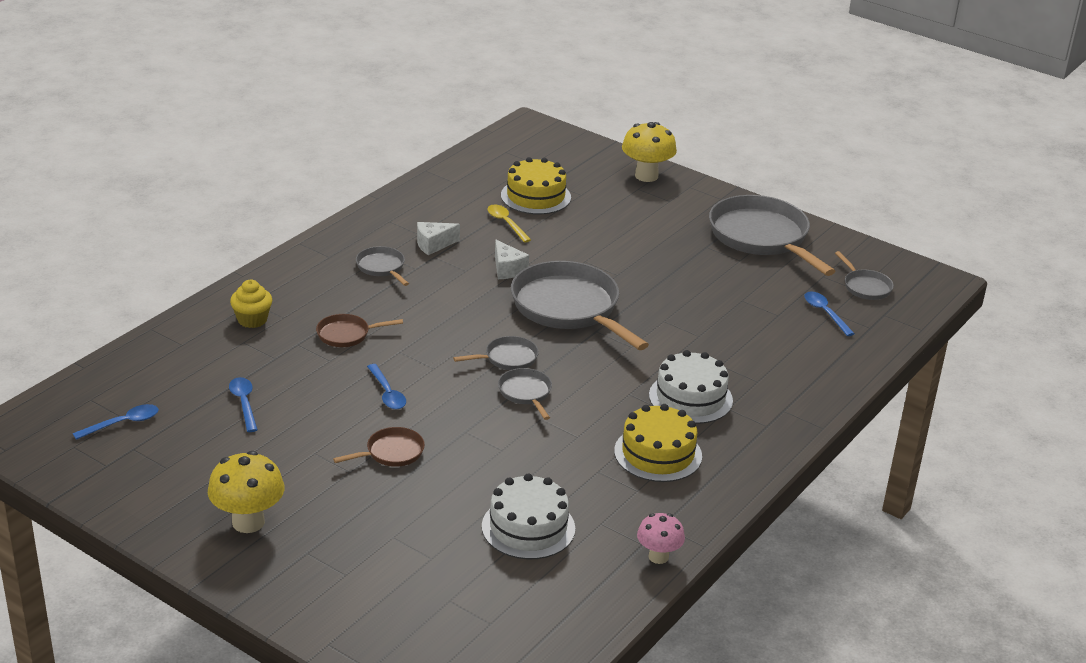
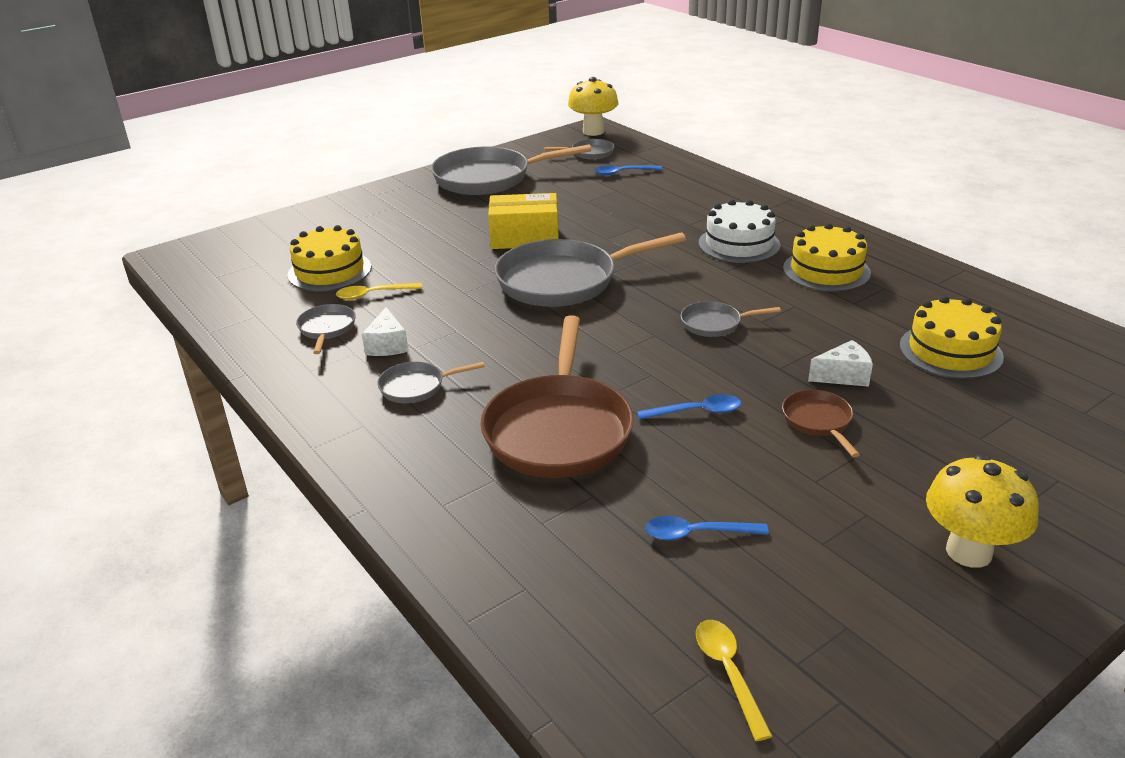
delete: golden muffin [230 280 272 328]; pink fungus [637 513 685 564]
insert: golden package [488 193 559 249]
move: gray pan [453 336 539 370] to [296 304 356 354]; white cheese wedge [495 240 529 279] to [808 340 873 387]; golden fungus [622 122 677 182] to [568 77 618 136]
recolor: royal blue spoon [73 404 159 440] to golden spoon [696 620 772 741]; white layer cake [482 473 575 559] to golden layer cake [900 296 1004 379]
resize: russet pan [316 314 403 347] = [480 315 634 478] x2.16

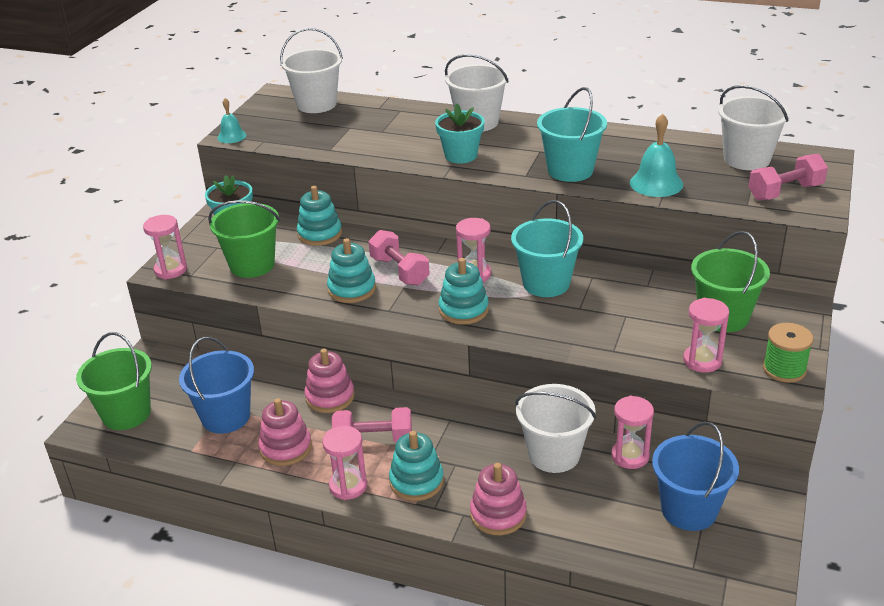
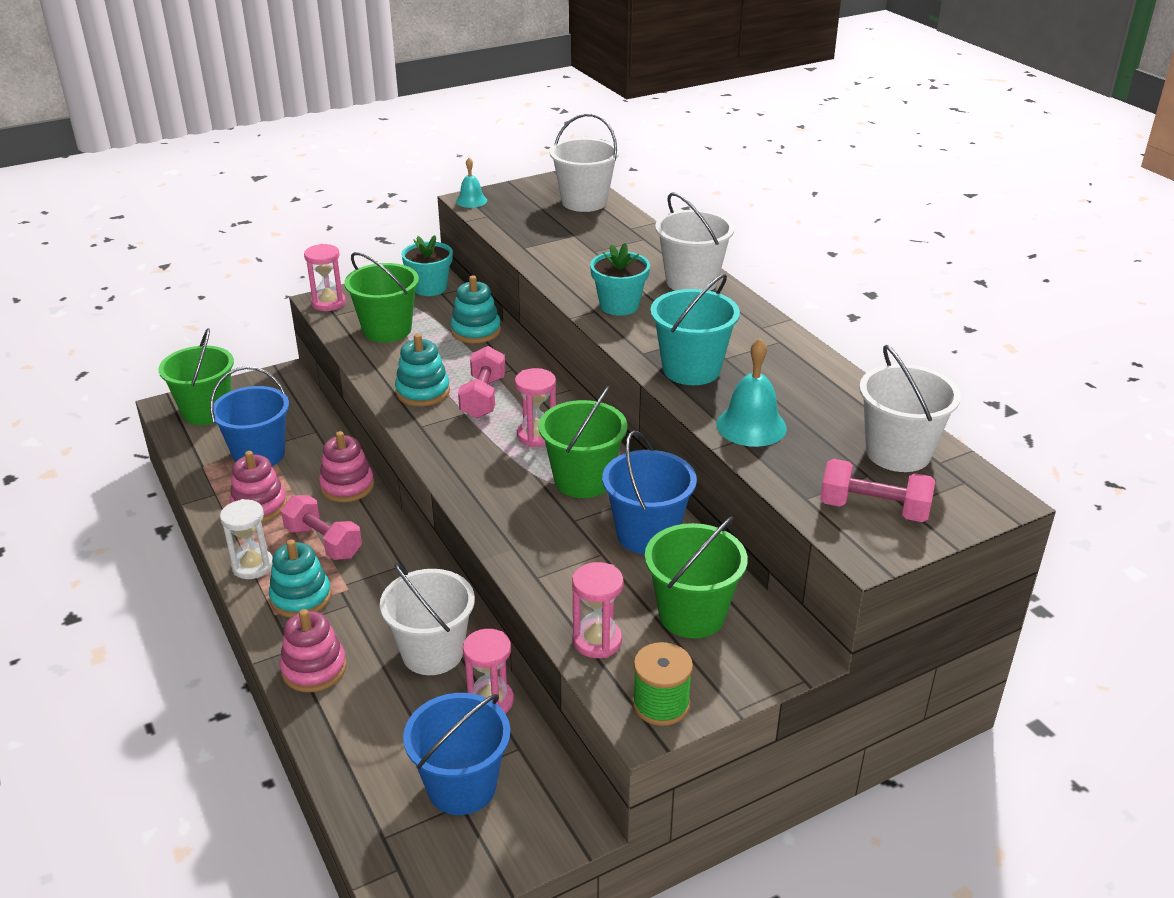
delete: aqua ring stacker [438 258 489 325]
insert: royal blue pail [602 431 697 554]
recolor: pink sand timer [322 426 367 500] to white sand timer [220 499 273 579]; aqua pail [511 200 583 297] to green pail [539 386 627 498]

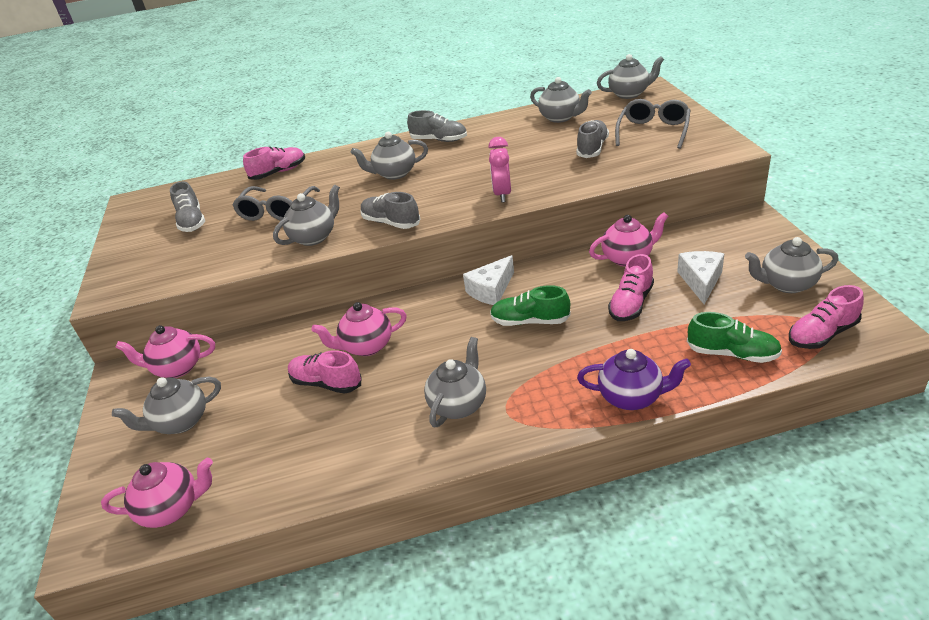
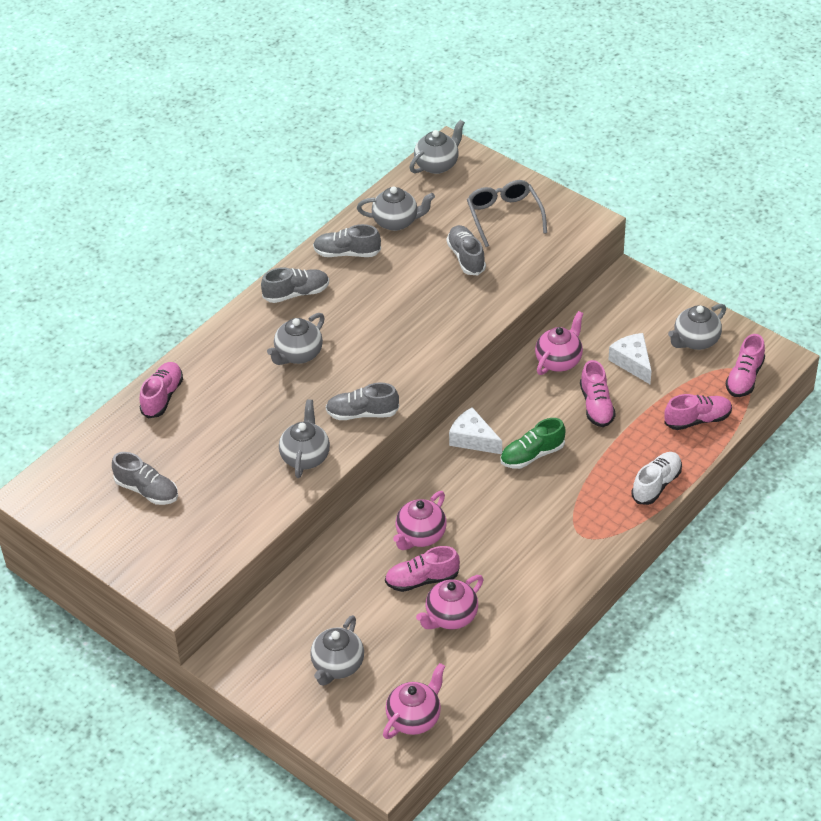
delete: gray spectacles [232 186 320 221]; gray tea pot [424 337 486 427]; pink clock [488 137 511 203]
insert: gray shoe [313 224 381 257]
move: pink tea pot [115 325 215 378] to [416 575 483 629]
replace: violet tea pot [577 349 691 410] to white shoe [631 452 682 505]
recolor: green shoe [687 312 782 363] to pink shoe [664 394 732 430]
rotate: white cheese wedge [463 255 514 305] = [449 407 502 454] 120 degrees clockwise

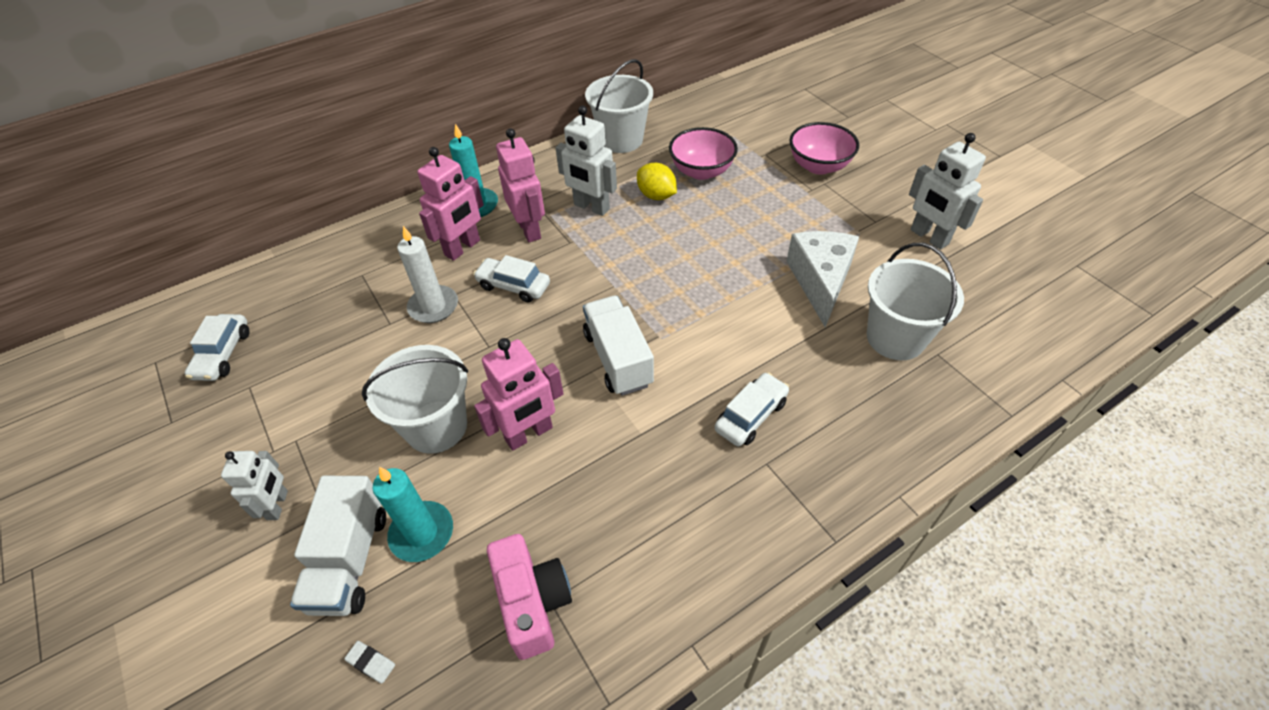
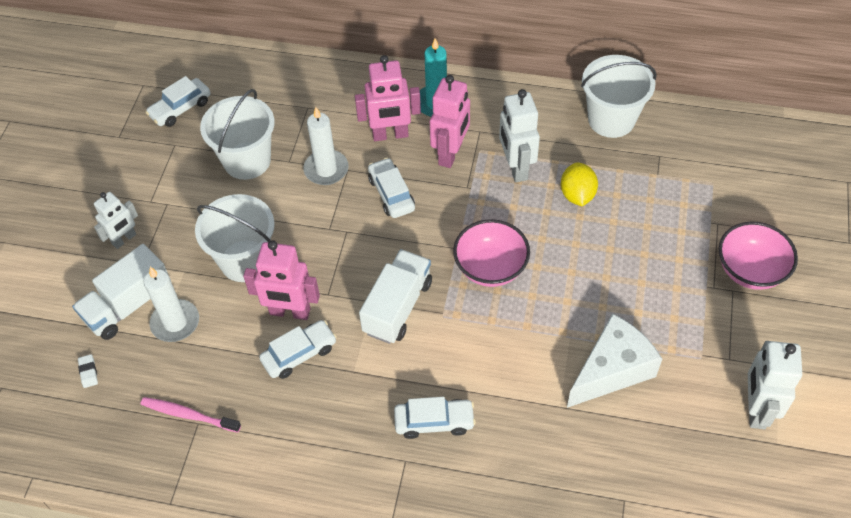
insert: white car [259 320 337 379]
move: pink bowl [669 127 738 180] to [453 219 530 287]; white pail [867 243 964 360] to [200 89 275 180]
replace: pink photo camera [487 534 572 660] to pink dental brush [141 397 241 433]
recolor: aqua pillar candle [373 467 453 562] to white pillar candle [144 267 199 342]

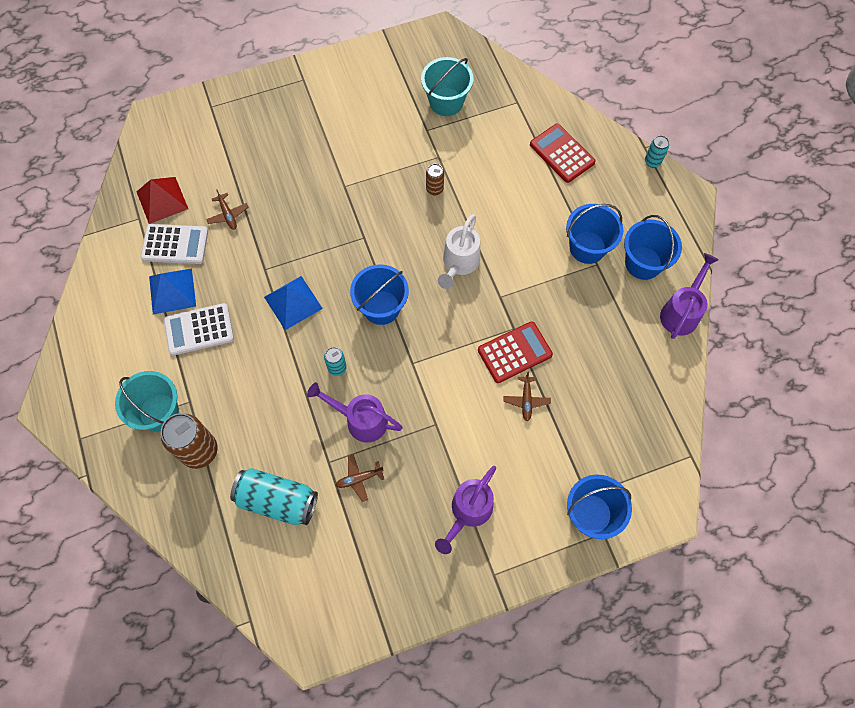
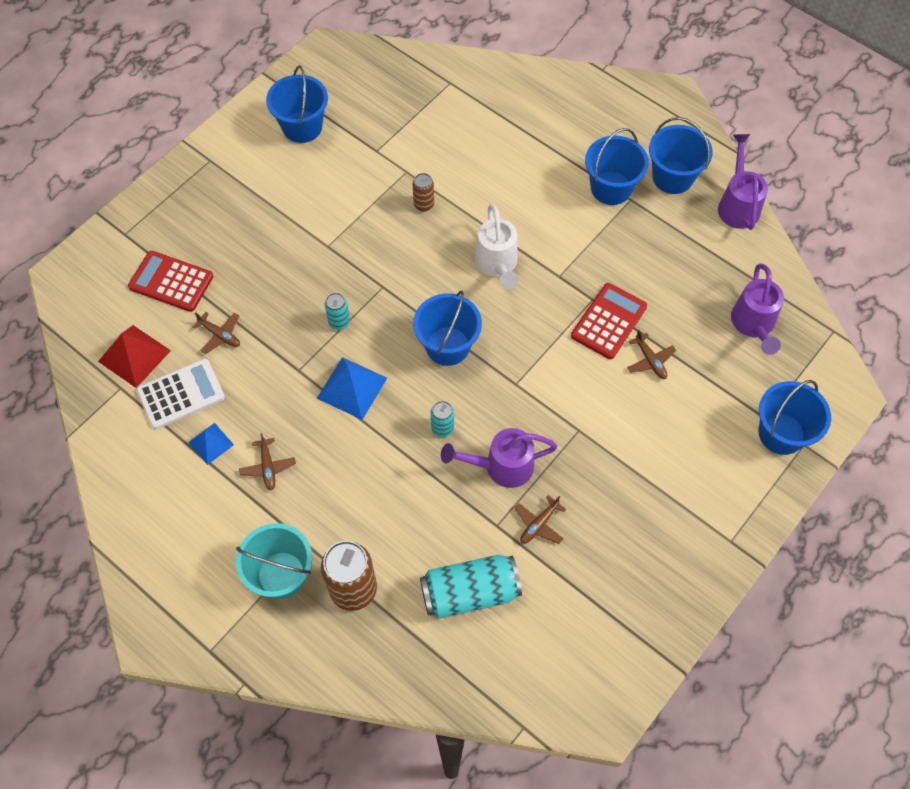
delete: aqua pail [421 57 474 116]
insert: royal blue pail [266 65 328 143]
move: violet sprinkling can [435 466 496 554] to [731 263 784 355]; crimson pocket calculator [530 123 595 183] to [128 251 213 312]; aqua tin [645 135 669 168] to [325 293 350 330]
replace: white pocket calculator [164 303 234 355] to russet aeroplane [239 433 296 491]
resize: royal blue pyramid [149 269 196 315] = [188 423 234 465] x0.61

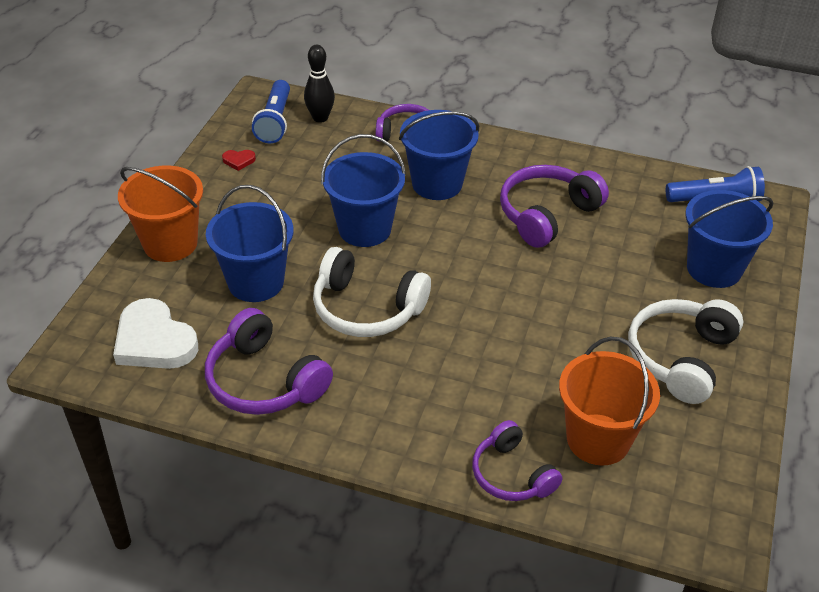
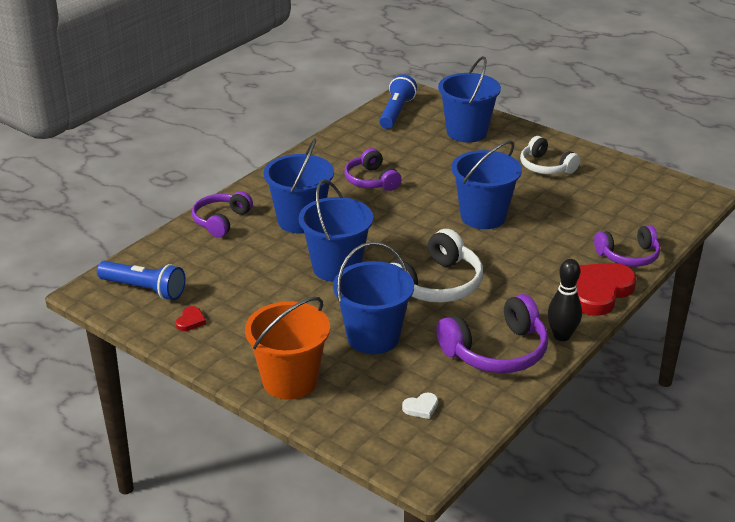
delete: orange-coloured pail [559 337 660 466]
insert: royal blue pail [452 140 522 229]; crimson love heart [576 263 637 316]
move: black skittle [304 45 335 123] to [548 259 582 341]
resize: white love heart [113 298 198 369] = [402 393 438 419] x0.41; violet headphones [500 165 609 248] = [344 148 401 191] x0.66; white headphones [628 299 743 404] = [520 136 580 174] x0.66

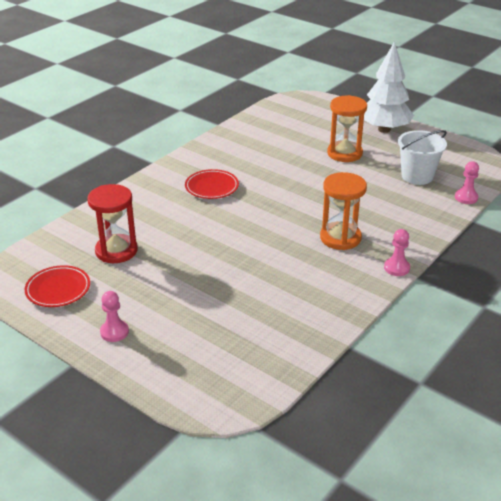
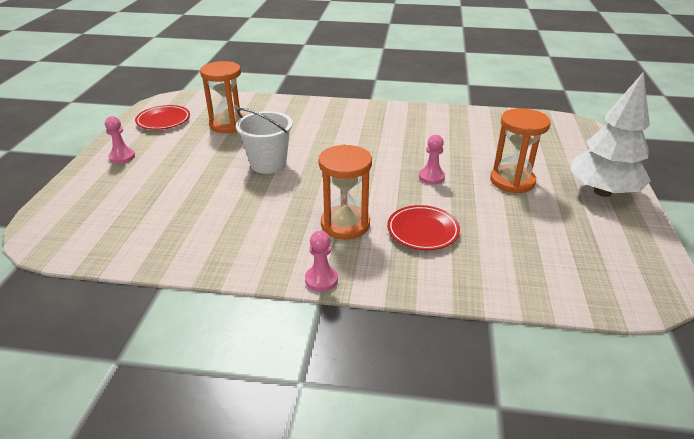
move: crimson dinner plate [185 169 239 199] to [387 205 460 250]; white pail [398 130 447 185] to [236 108 293 174]; pink chess pawn [455 161 479 204] to [419 135 445 184]
recolor: crimson sand timer [87 184 138 263] to orange-coloured sand timer [200 61 245 133]

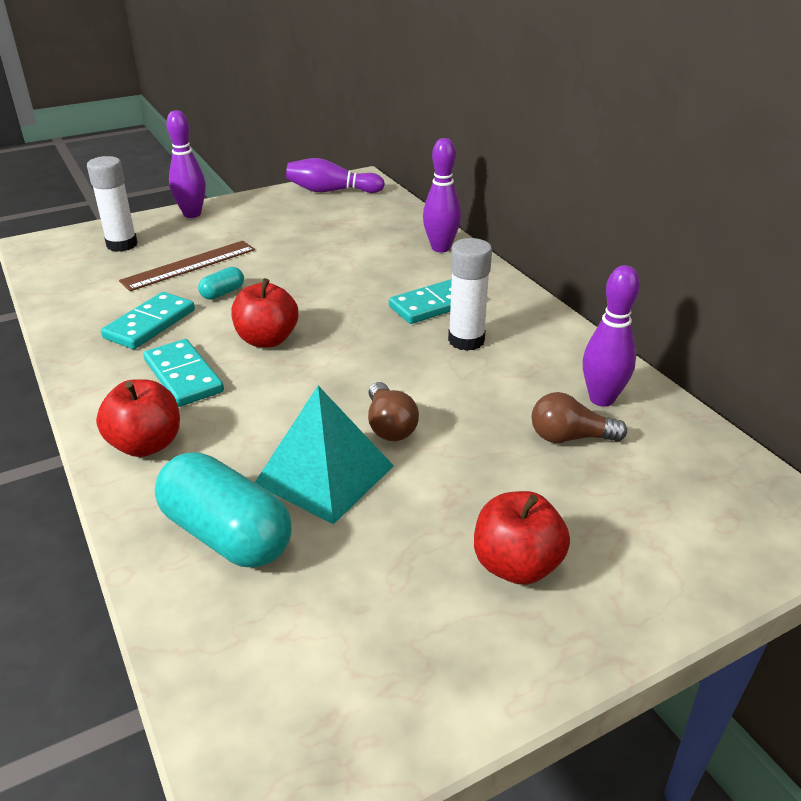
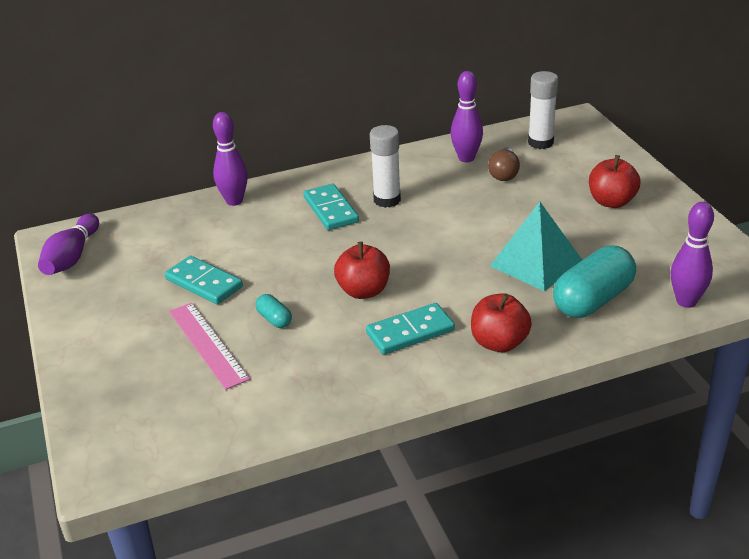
delete: russet light bulb [368 382 419 441]
move: white stick of glue [87 156 138 252] to [528 71 558 149]; aqua domino [101 292 195 349] to [165 256 243 304]; violet skittle [166 110 206 218] to [671 202 714 308]
recolor: russet measuring stick [119 241 255 291] to pink measuring stick [169 303 250 390]

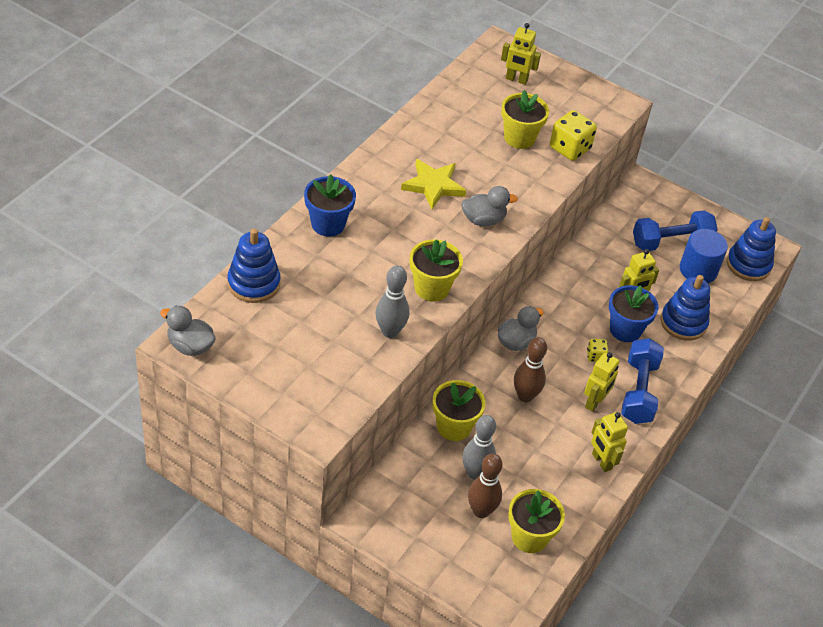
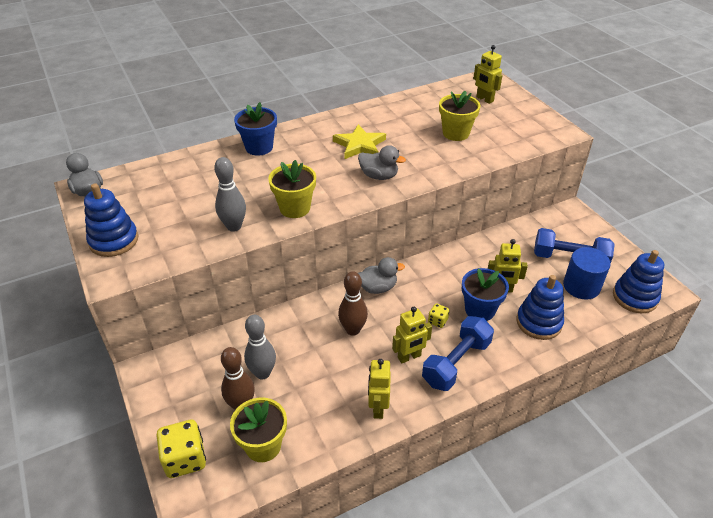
delete: golden potted plant [433 380 485 441]
move: royal blue ring stacker [228 229 280 303] to [84 183 138 257]; golden die [550 110 597 161] to [156 420 206 478]

